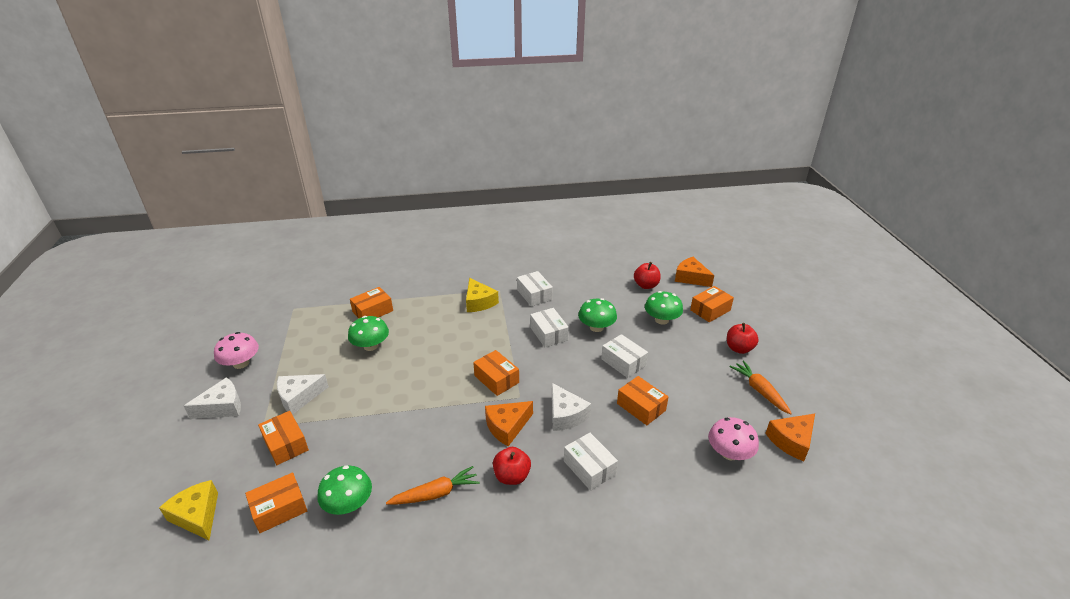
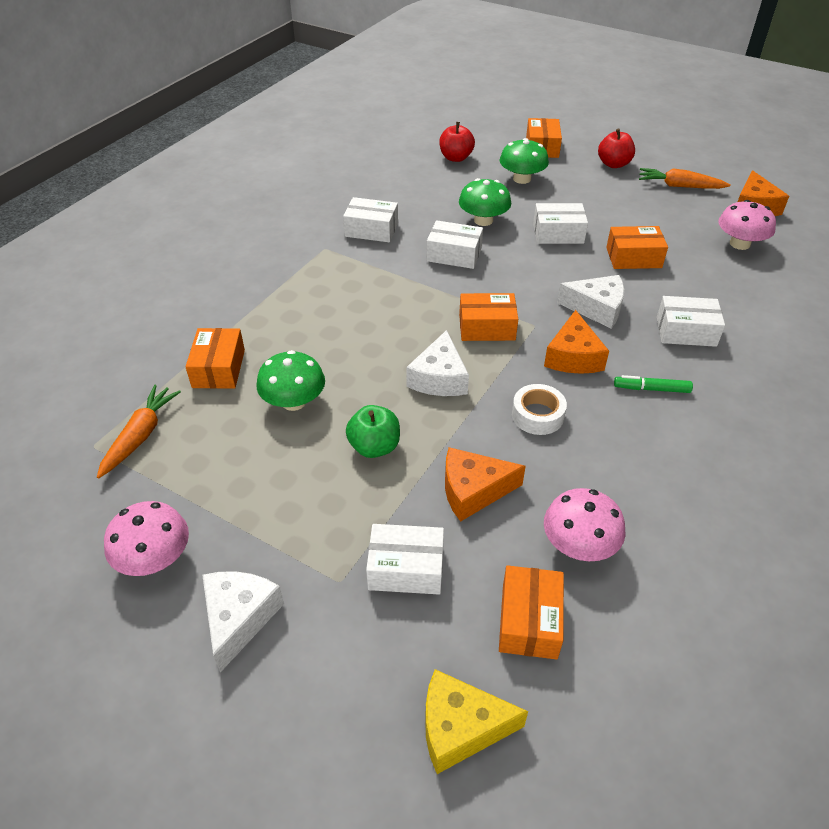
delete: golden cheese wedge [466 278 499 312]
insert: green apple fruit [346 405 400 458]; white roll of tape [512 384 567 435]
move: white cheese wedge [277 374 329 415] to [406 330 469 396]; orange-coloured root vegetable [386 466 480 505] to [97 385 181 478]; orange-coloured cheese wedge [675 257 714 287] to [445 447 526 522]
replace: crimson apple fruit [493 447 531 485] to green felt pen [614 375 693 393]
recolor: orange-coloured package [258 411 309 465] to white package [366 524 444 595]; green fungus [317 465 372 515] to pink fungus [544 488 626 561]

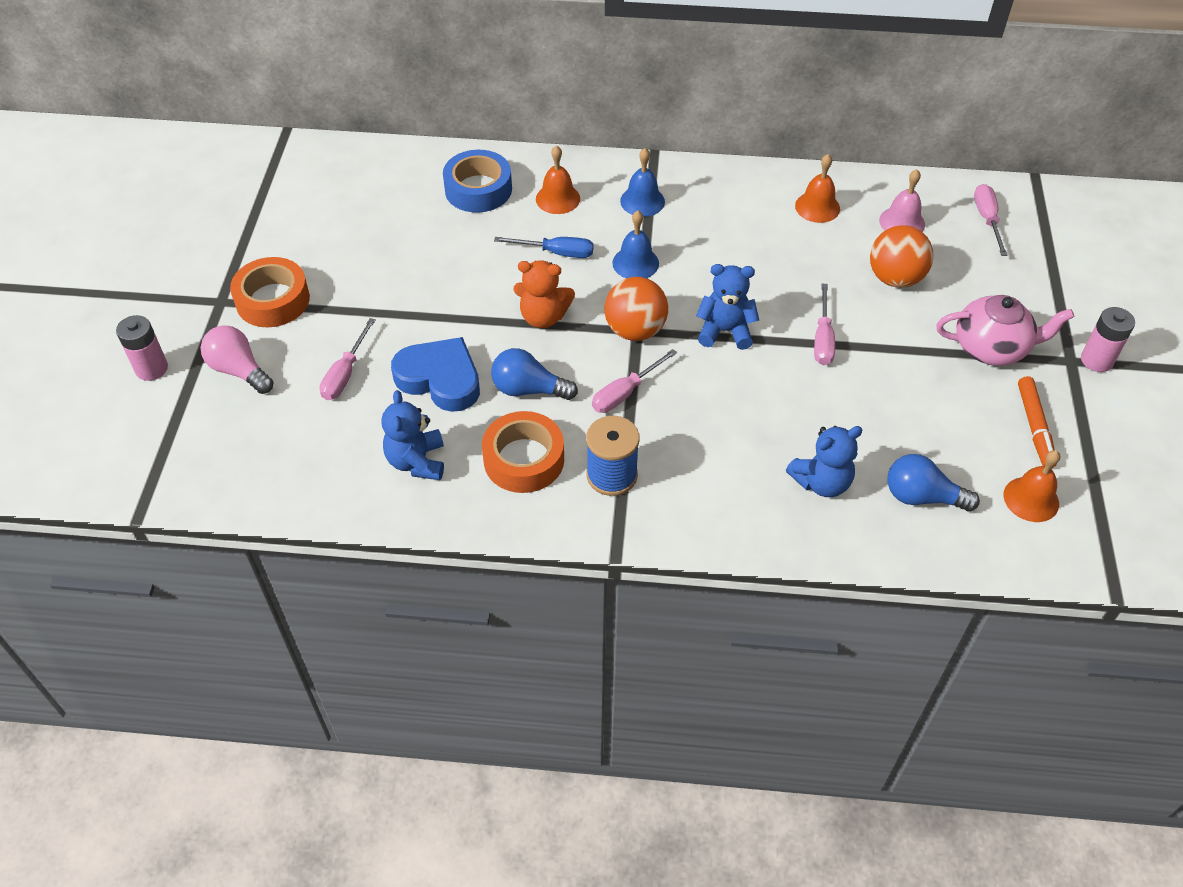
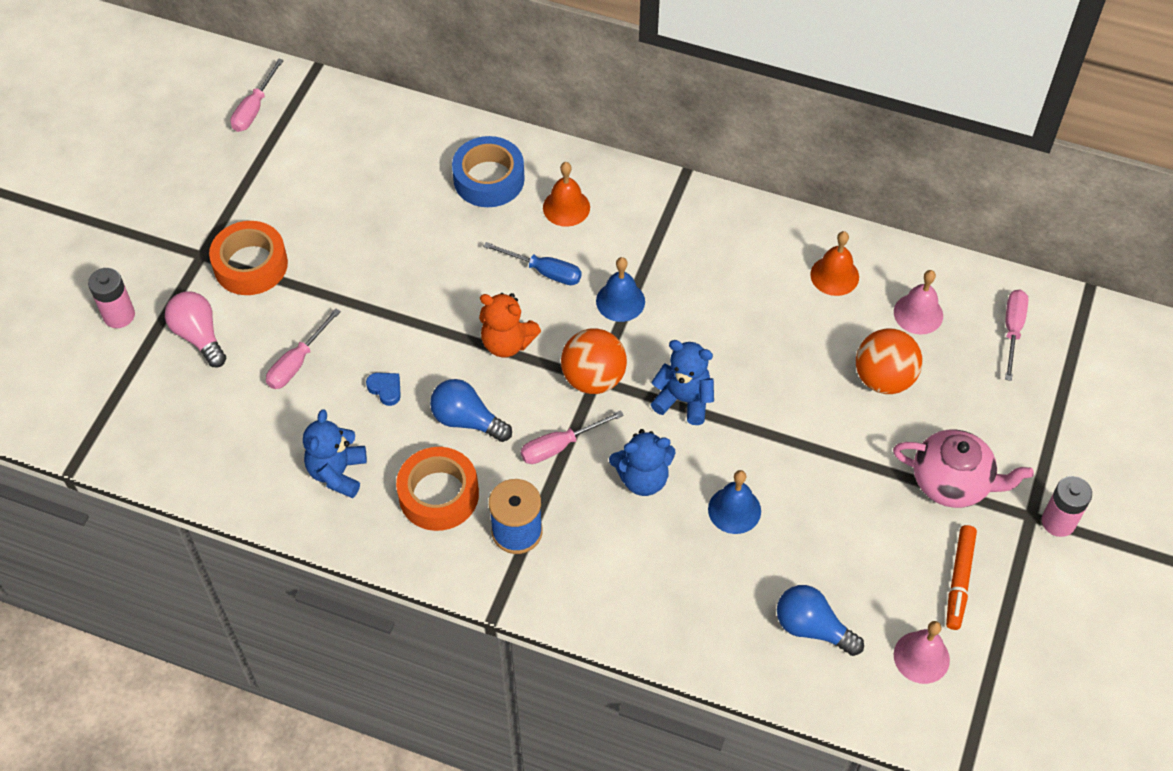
move: royal blue school bell [620 148 665 217] to [708 470 761 534]; royal blue teddy [786 426 863 497] to [609 429 676 496]; pink hand screwdriver [814 284 835 365] to [230 58 284 132]
recolor: orange-coloured school bell [1004 450 1060 522] to pink school bell [894 621 950 684]
resize: royal blue love heart [391 337 480 412] = [366 373 401 406] x0.42

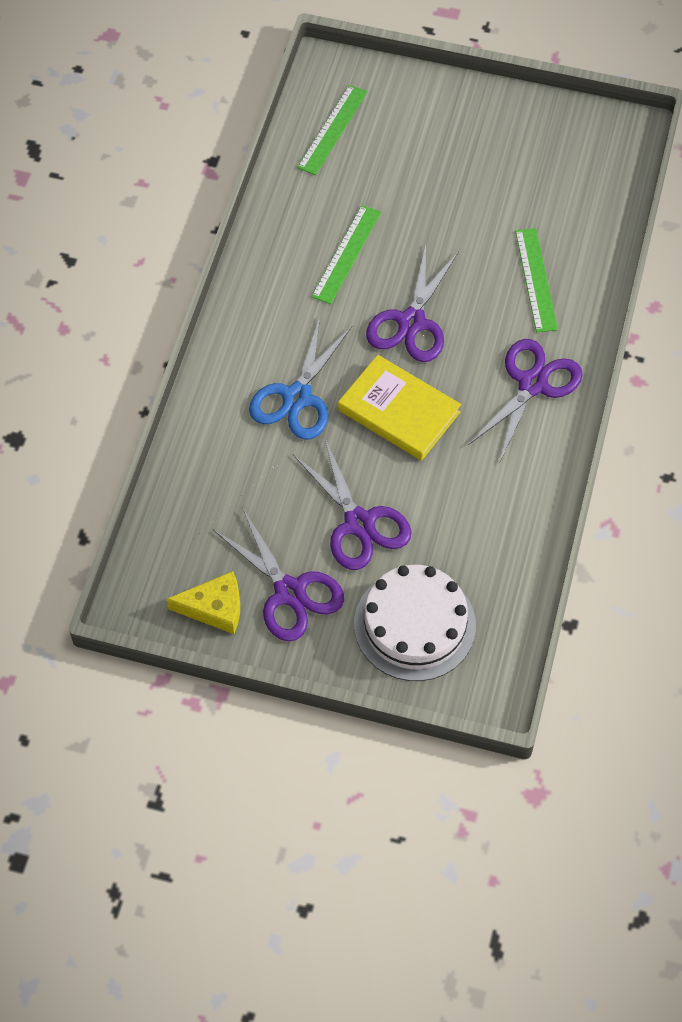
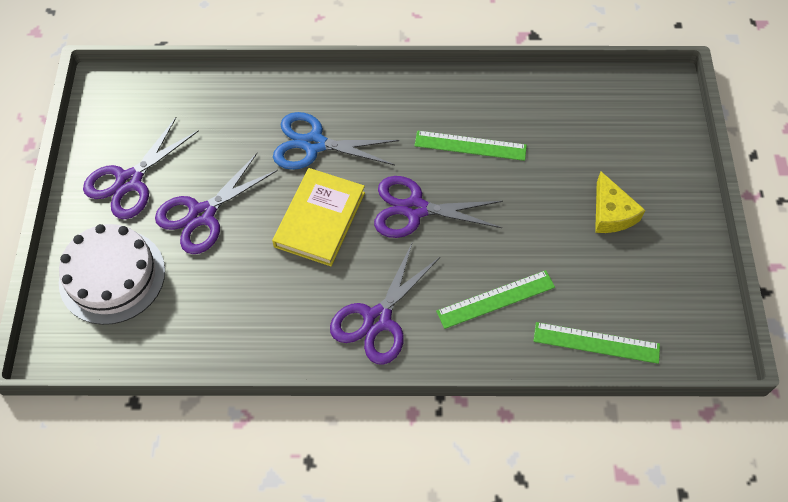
move: golden cheese wedge [167 571 240 634] to [595 172 645 233]; green measuring stick [297 85 367 175] to [533 322 660 364]
rotate: violet pair of scissors [468 339 583 461] = [330 244 441 365] 105 degrees clockwise

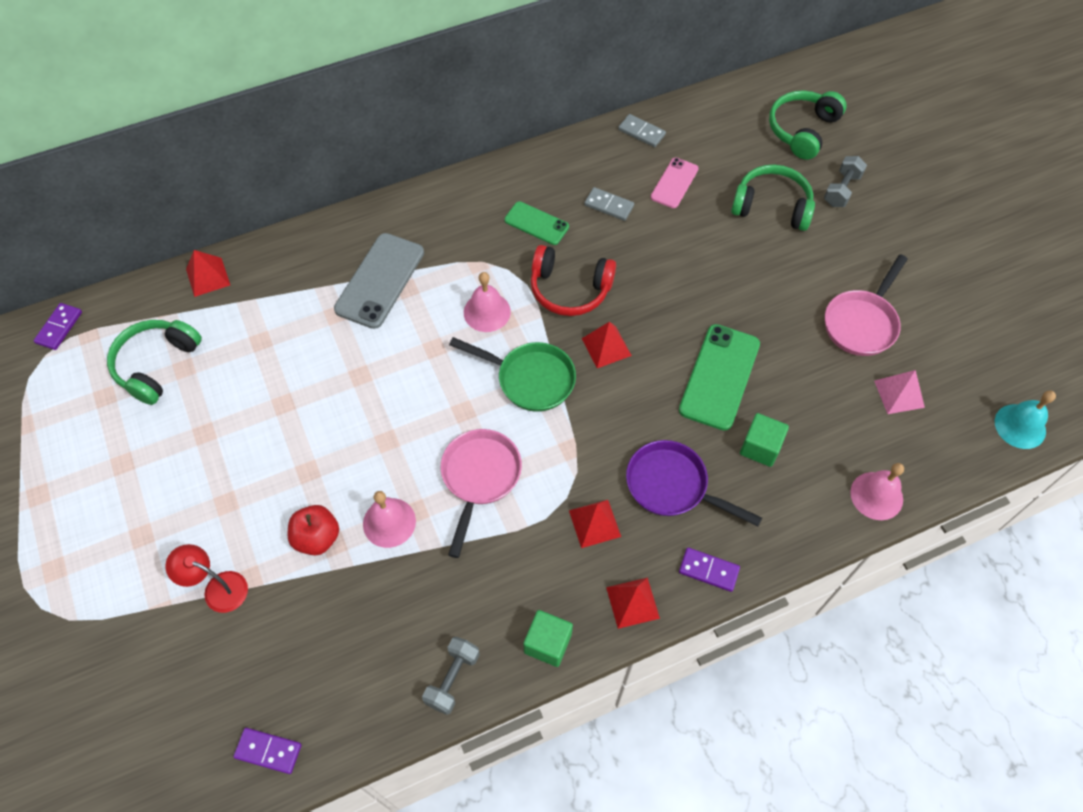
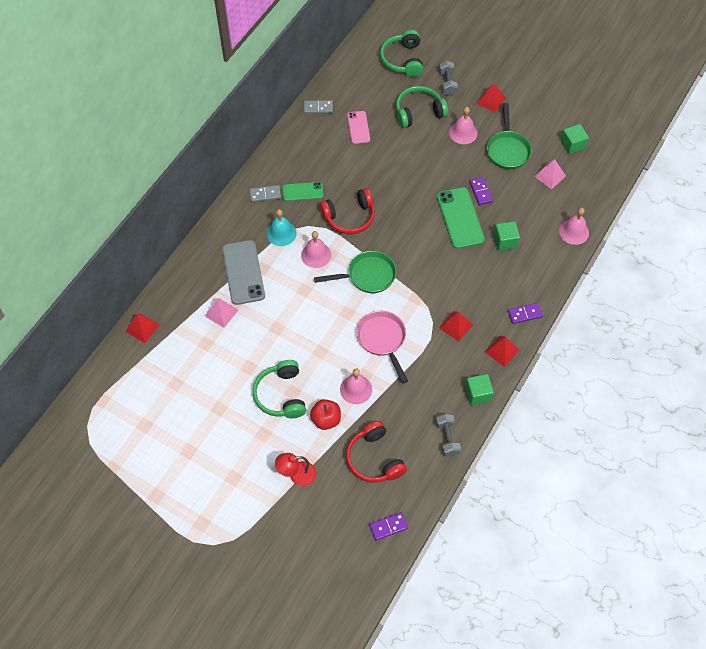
delete: violet pan [626 440 762 527]
insert: pink pyramid [205 298 238 328]; crimson headphones [346 421 407 483]; pink school bell [449 107 477 144]; green block [561 124 589 154]
move: violet domino [33 303 82 350] to [470 177 493 205]; green headphones [107 320 202 405] to [253 360 306 418]; crimson pyramid [582 322 632 368] to [476 83 506 113]; gray domino [584 187 634 221] to [250 185 281 202]; aqua school bell [995 390 1056 449] to [267 209 297 246]
recolor: pink pan [825 254 908 356] to green pan [487 103 532 169]

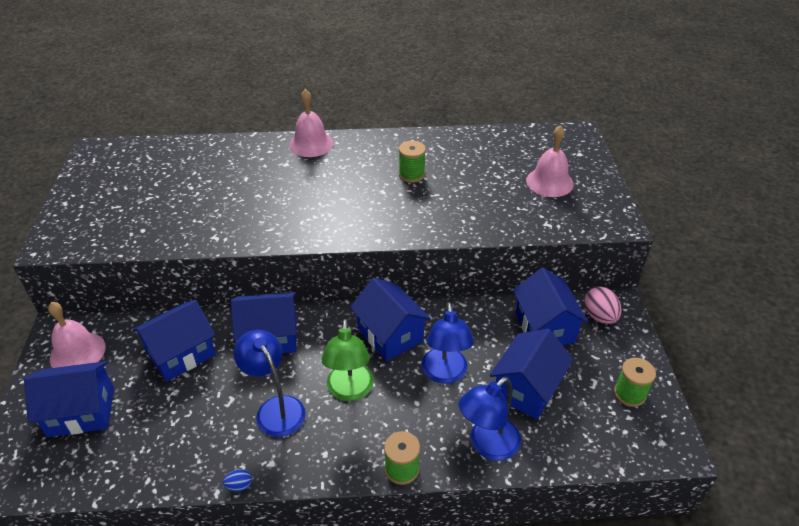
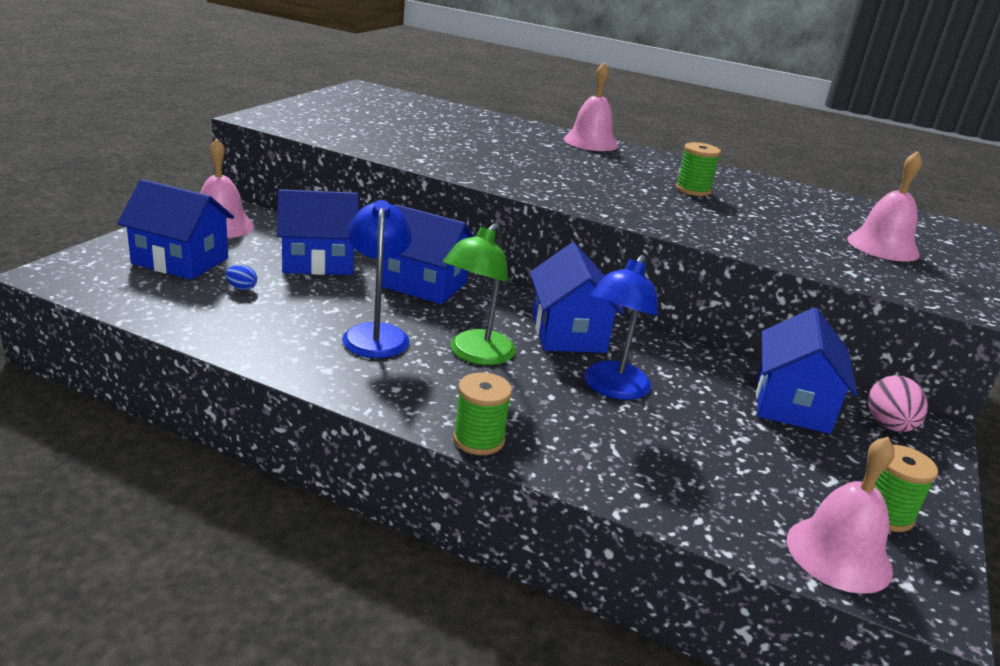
delete: royal blue lamp [459 377 521 461]; royal blue toy house [490 329 573 419]
insert: pink school bell [787 437 895 594]
move: royal blue egg [223 469 252 491] to [225 265 257 290]

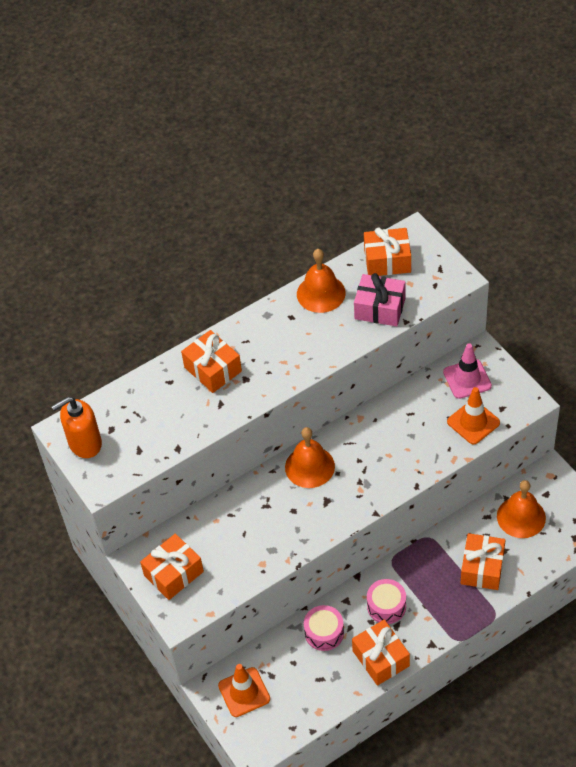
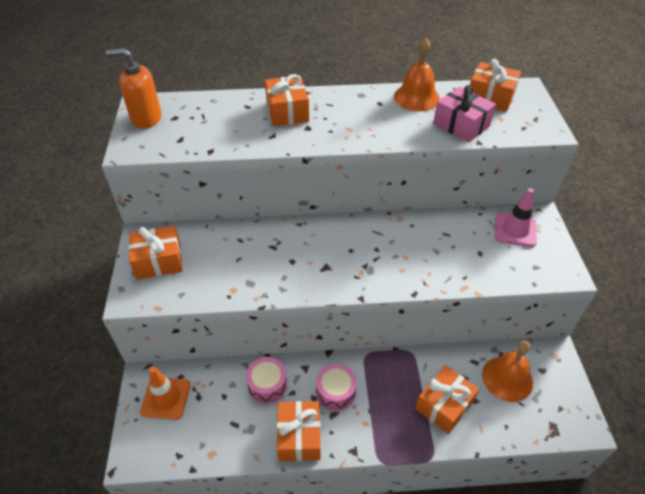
delete: orange-coloured school bell [285 427 335 488]; orange-coloured traffic cone [447 387 500 445]

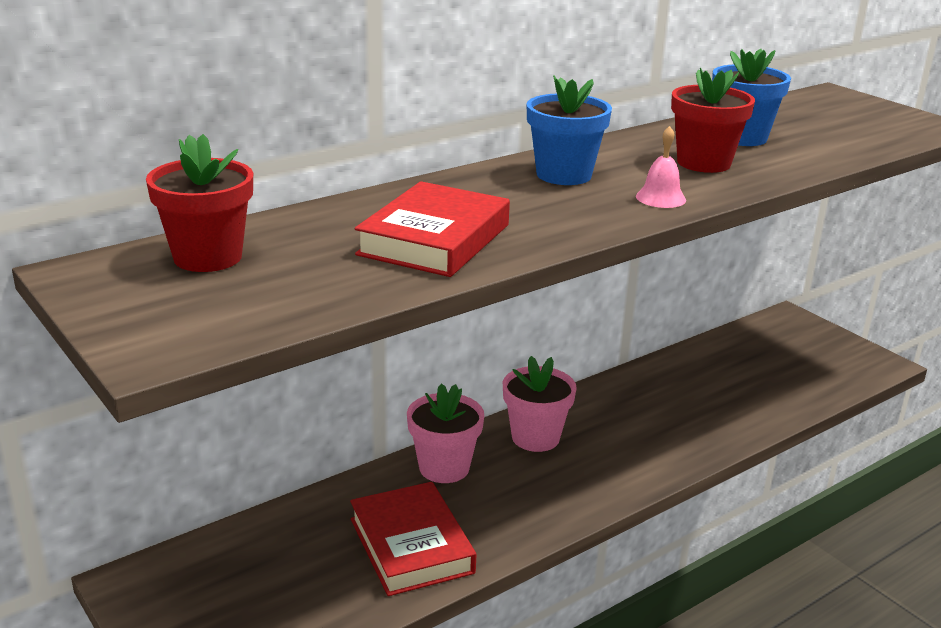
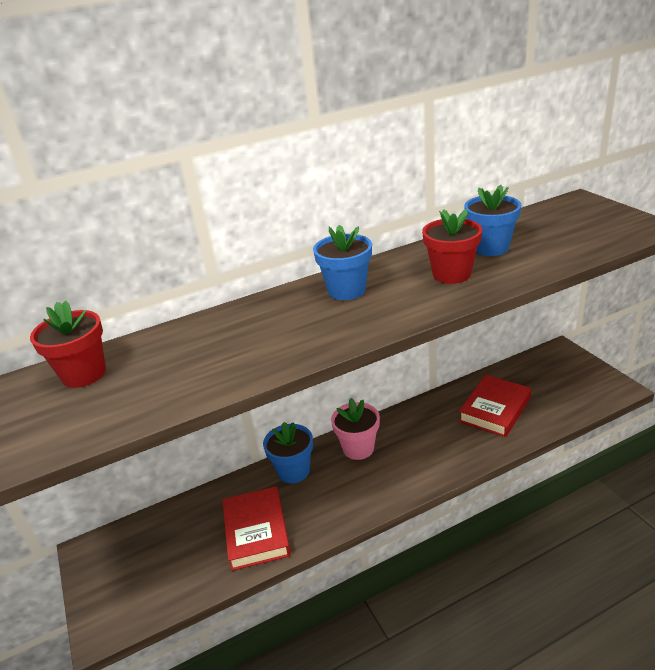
delete: pink school bell [636 126 686 208]
move: crimson hardback [355 181 510 277] to [459 375 531 437]
recolor: pink potted plant [407 384 484 483] to royal blue potted plant [263 422 313 483]

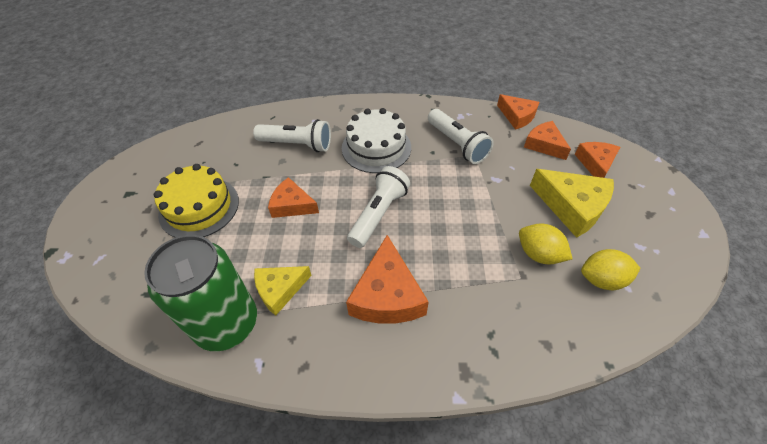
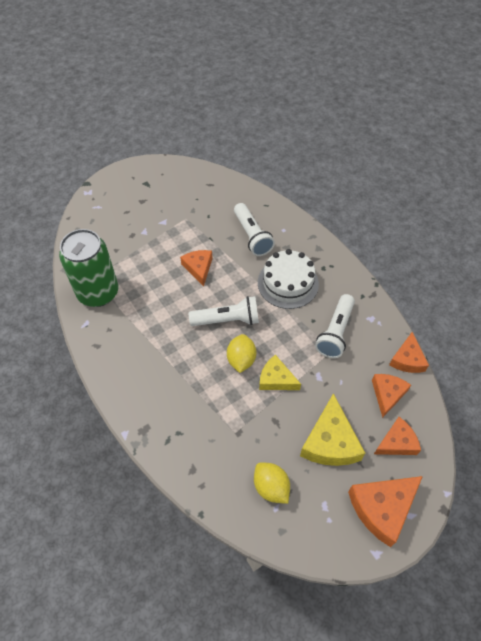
delete: golden layer cake [154 164 239 238]
move: golden cheese wedge [254 266 312 316] to [259 355 301 390]; orange-coloured cheese wedge [346 235 429 324] to [348 476 423 547]; golden citrus fruit [519 224 573 265] to [227 334 256 373]

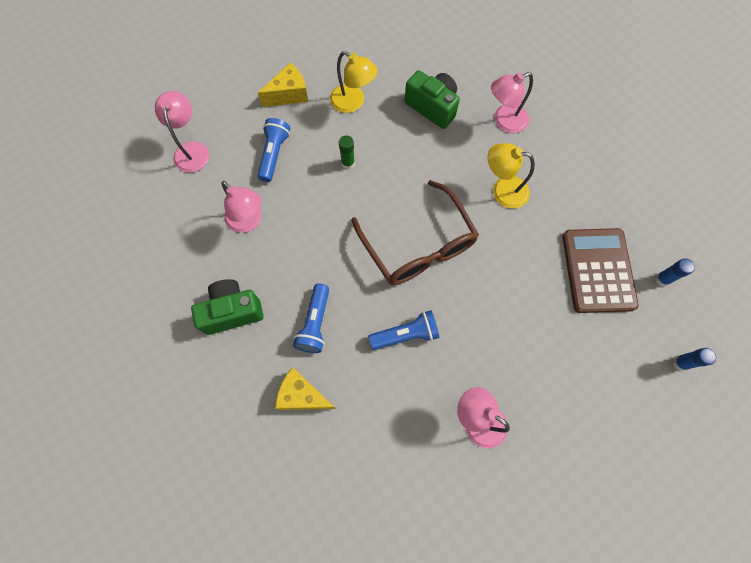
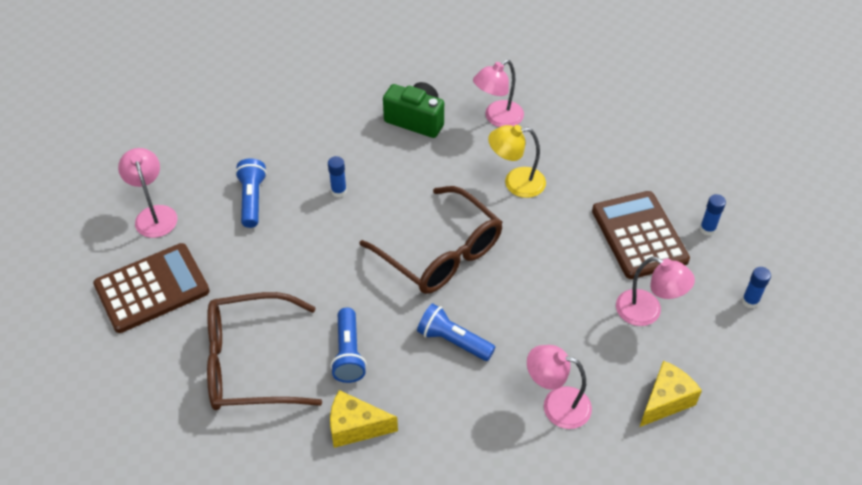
delete: golden lamp [330 51 378 113]
insert: russet pocket calculator [93 243 210 333]
move: pink lamp [222 181 262 233] to [616 257 695 326]; golden cheese wedge [258 63 309 107] to [640 361 702 427]
replace: green photo camera [191 279 264 335] to russet spectacles [207 292 322 410]
recolor: green stick of glue [339 135 355 169] to royal blue stick of glue [328 156 347 197]
rotate: royal blue flashlight [368 310 440 350] = [417 303 495 361] 120 degrees counterclockwise

